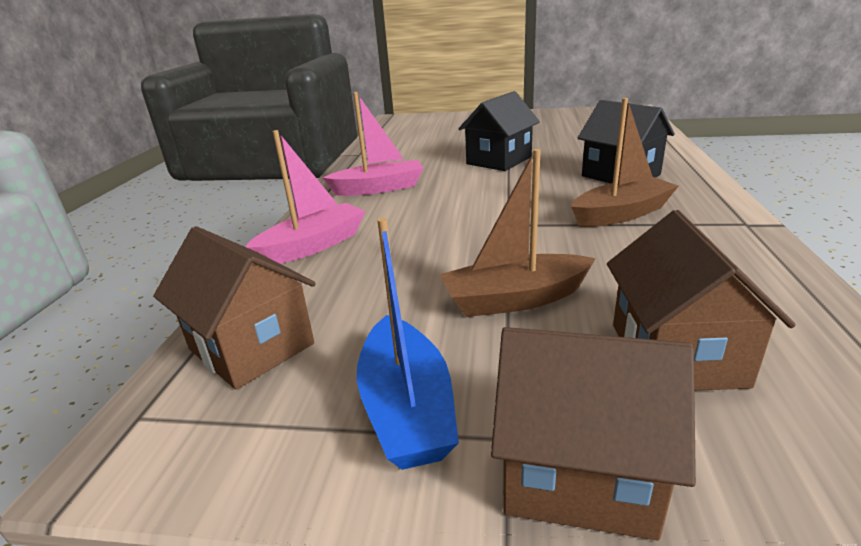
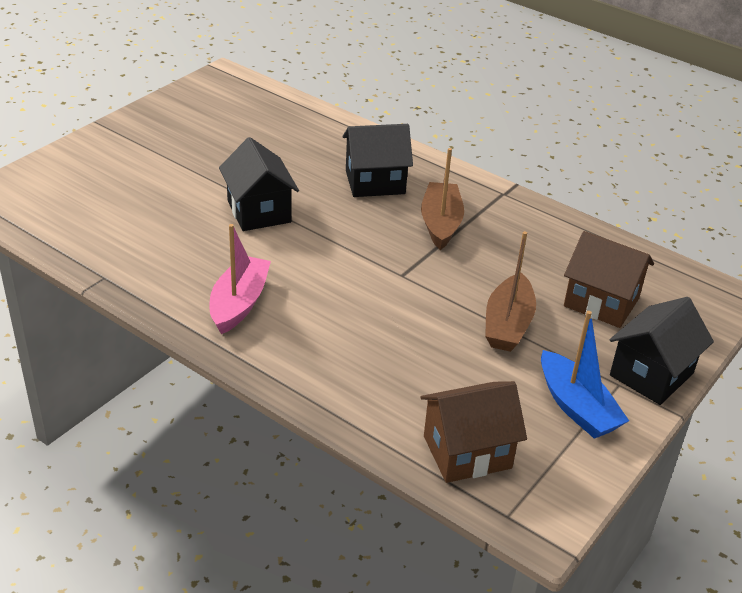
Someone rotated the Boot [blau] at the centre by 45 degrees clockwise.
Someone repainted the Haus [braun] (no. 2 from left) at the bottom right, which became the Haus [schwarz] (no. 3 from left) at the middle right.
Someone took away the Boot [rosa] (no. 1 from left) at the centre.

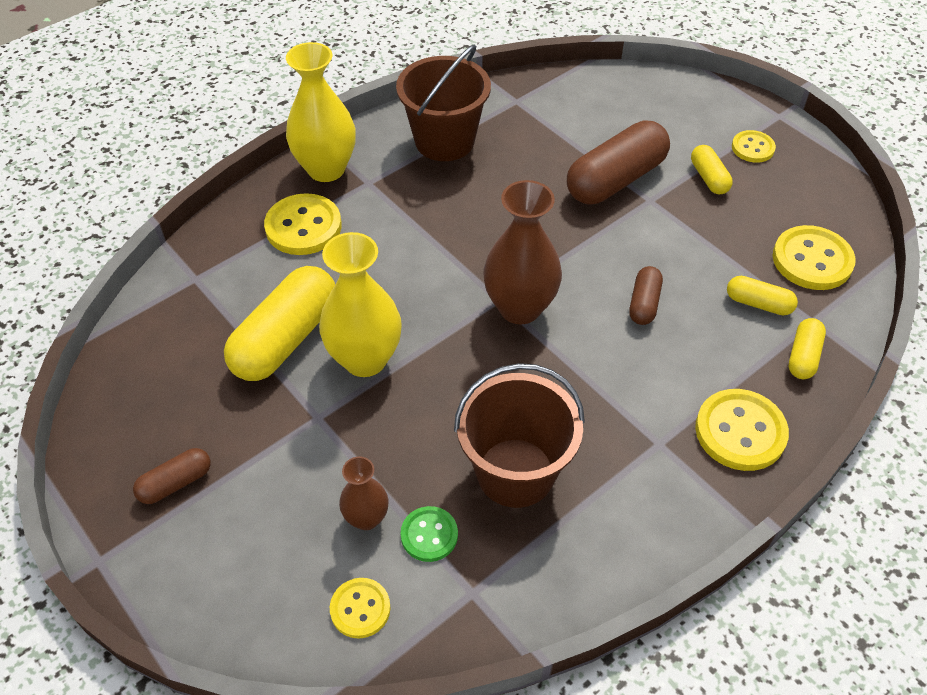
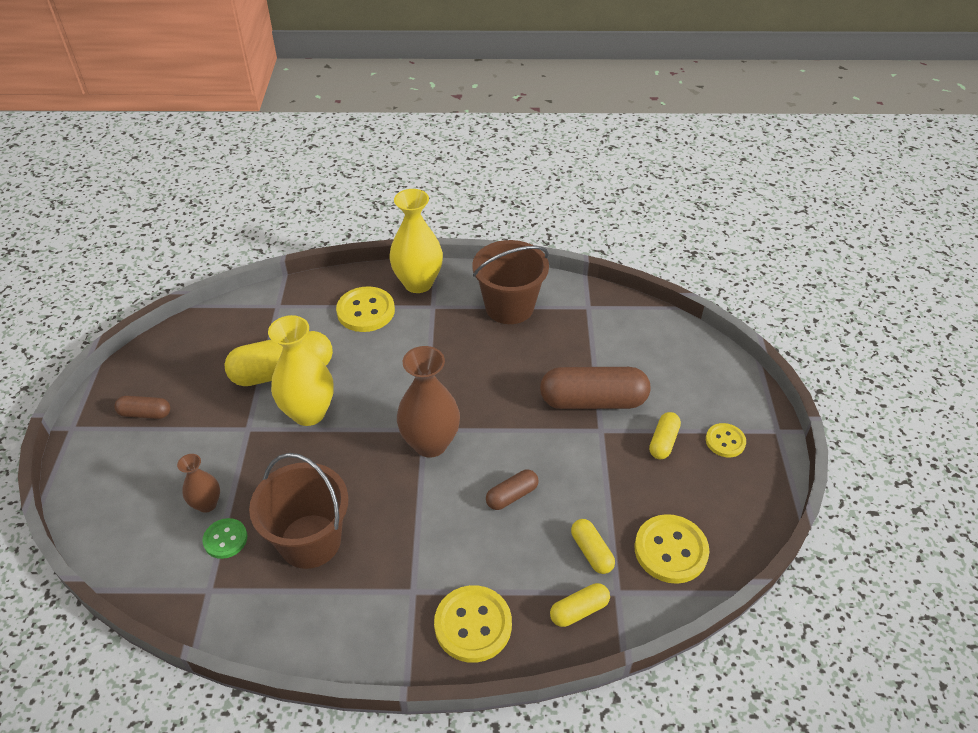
Someone took away the Knopf [gelb] (no. 2 from left) at the bottom centre.

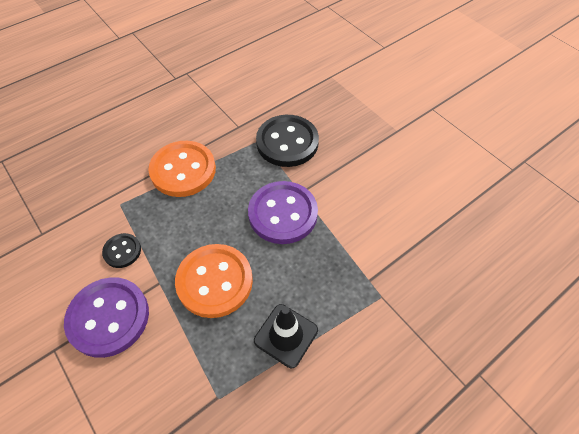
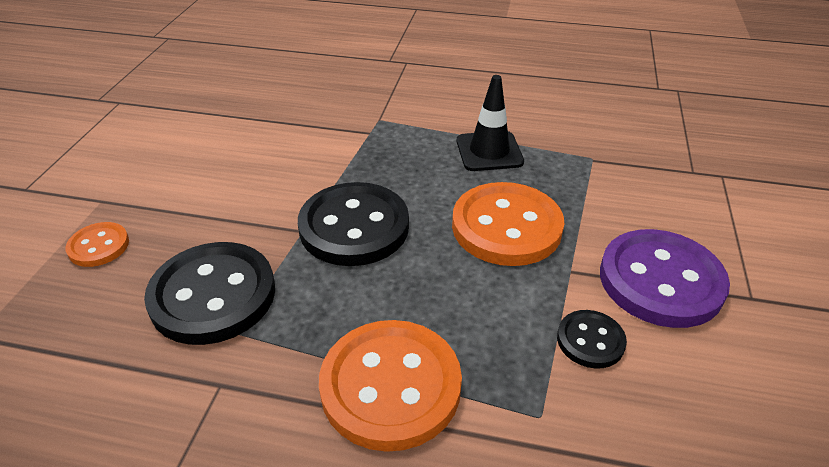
Someone put down the Knopf [orange] (no. 1 from left) at the middle left.
Someone repainted the Knopf [lila] (no. 2 from left) at the centre, which became the Knopf [schwarz] (no. 2 from left) at the centre.

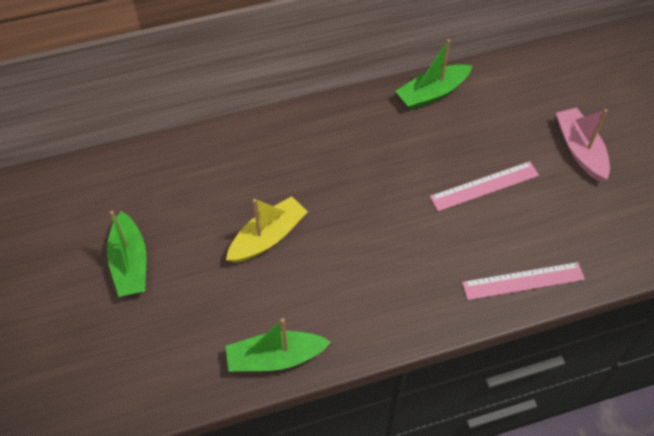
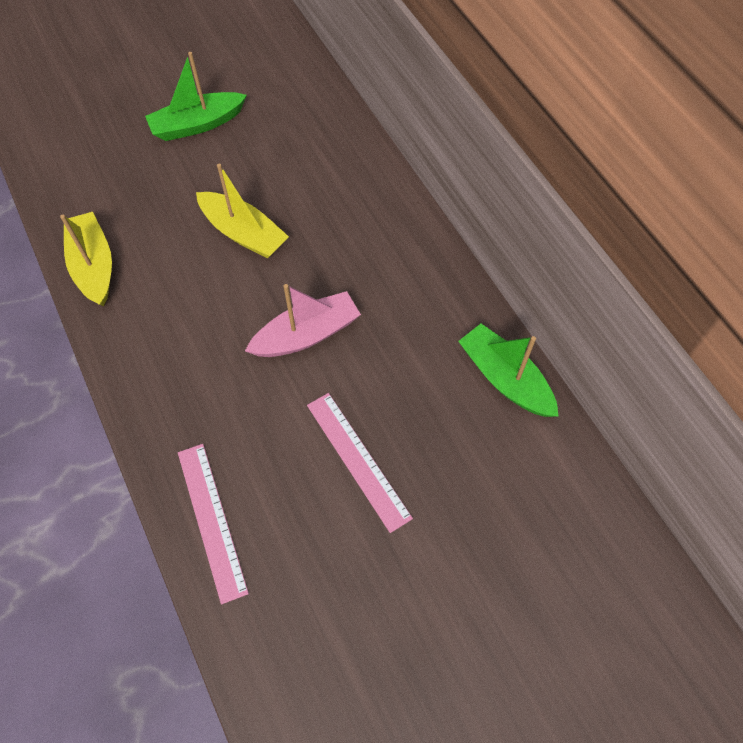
Someone repainted the Boot [grün] (no. 2 from left) at the bottom centre, which became the Boot [gelb] (no. 1 from left) at the middle left.
Someone carried the Boot [rosa] from the top right to the centre.

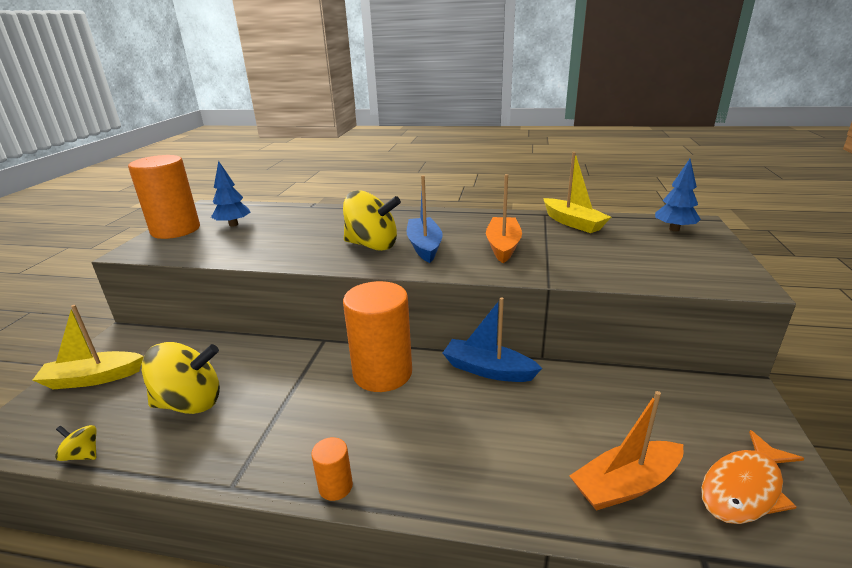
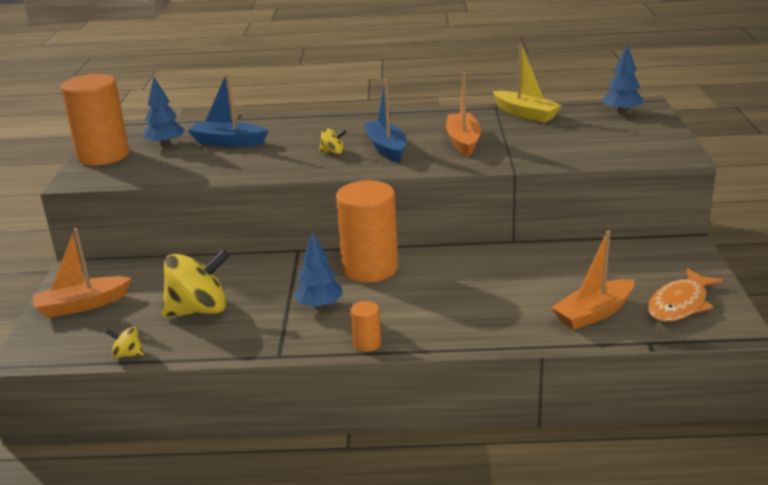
Someone repainted the Boot [gelb] (no. 1 from left) at the middle left, which became the Boot [orange] (no. 1 from left) at the middle left.
Someone carried the Boot [blau] (no. 2 from left in the first image) from the centre to the top left.
Someone put down the Baum [blau] (no. 2 from left) at the centre.
Someone scaled the Kreisel [gelb] (no. 3 from left) at the centre by 0.45.

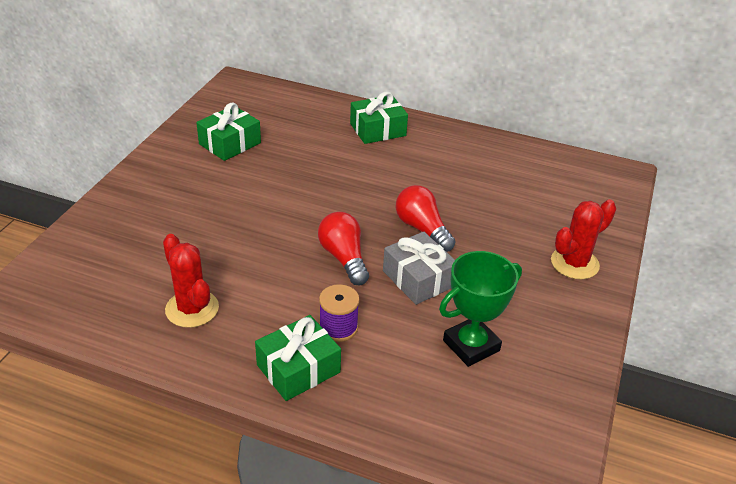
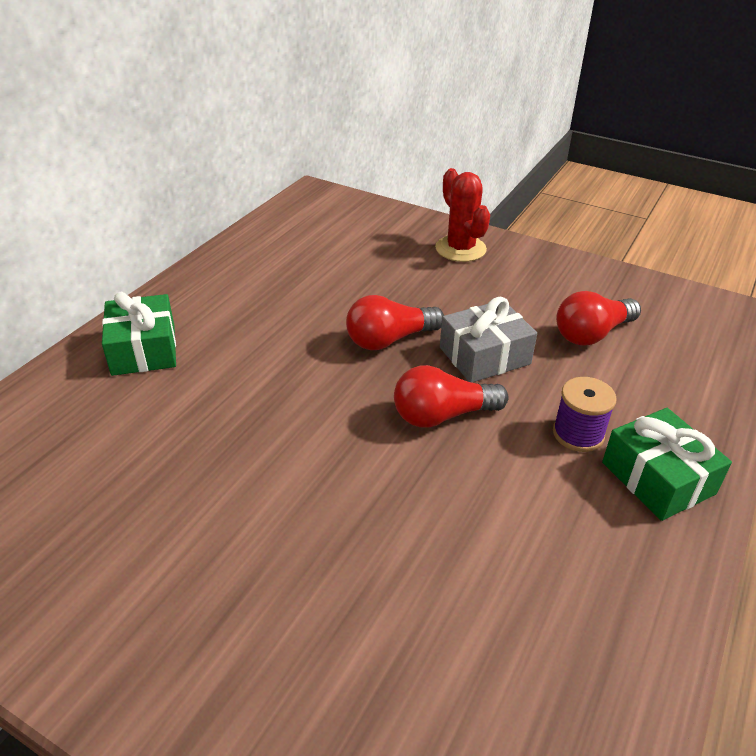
Someone swapped the Pokal [grün] at the centre for the Glühbirne [rot] (no. 3 from left) at the middle right.
Someone took away the Kaktus [rot] (no. 1 from left) at the middle left.
Someone took away the Geschenk [grün] (no. 1 from left) at the top left.

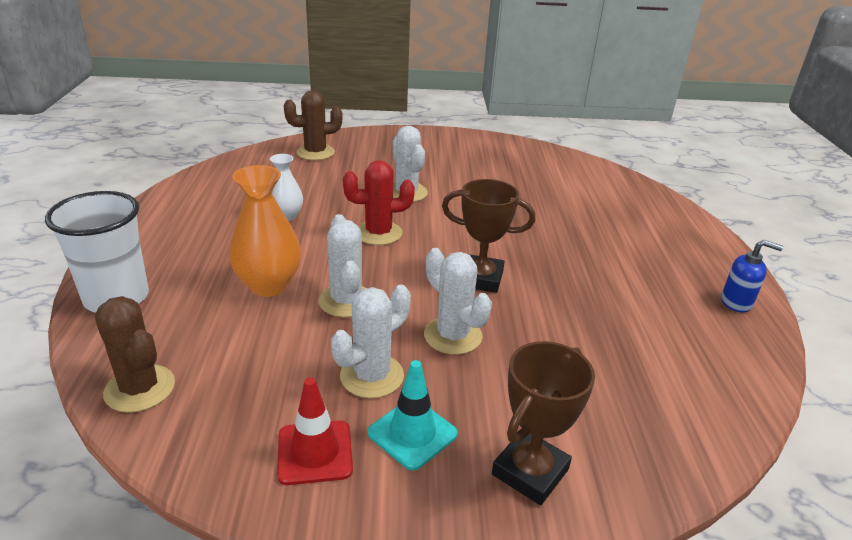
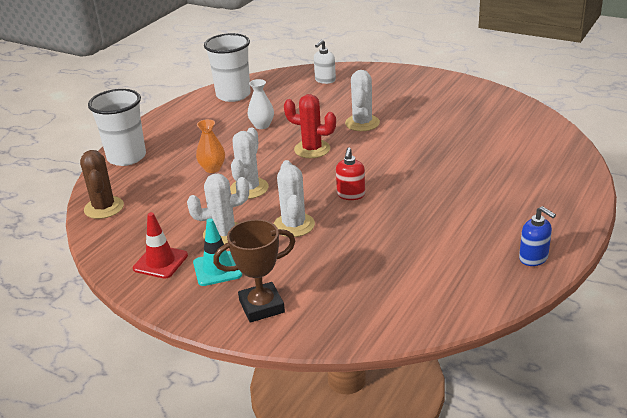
Someone scaled the Vase [orange] at the middle left by 0.61.
Someone put down the Becher [weiß] (no. 2 from left) at the top centre.
Someone swapped the Kaktus [braun] (no. 2 from left) at the top centre for the Seifenspender [weiß] at the top centre.
Someone swapped the Pokal [braun] (no. 1 from left) at the centre for the Seifenspender [rot] at the centre.

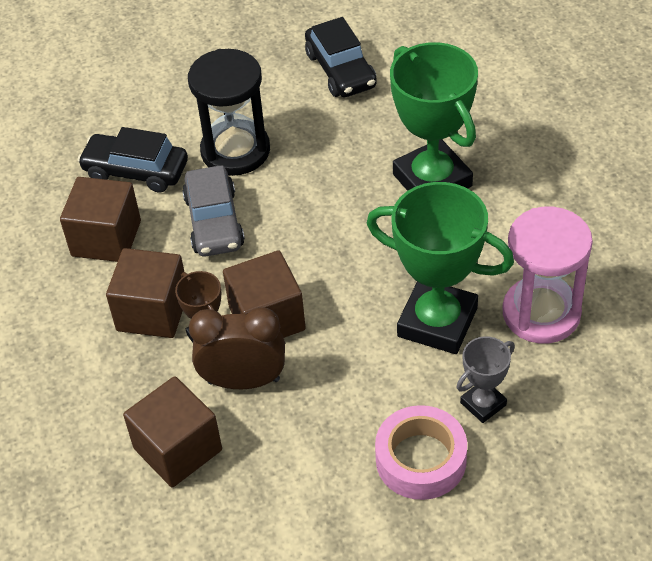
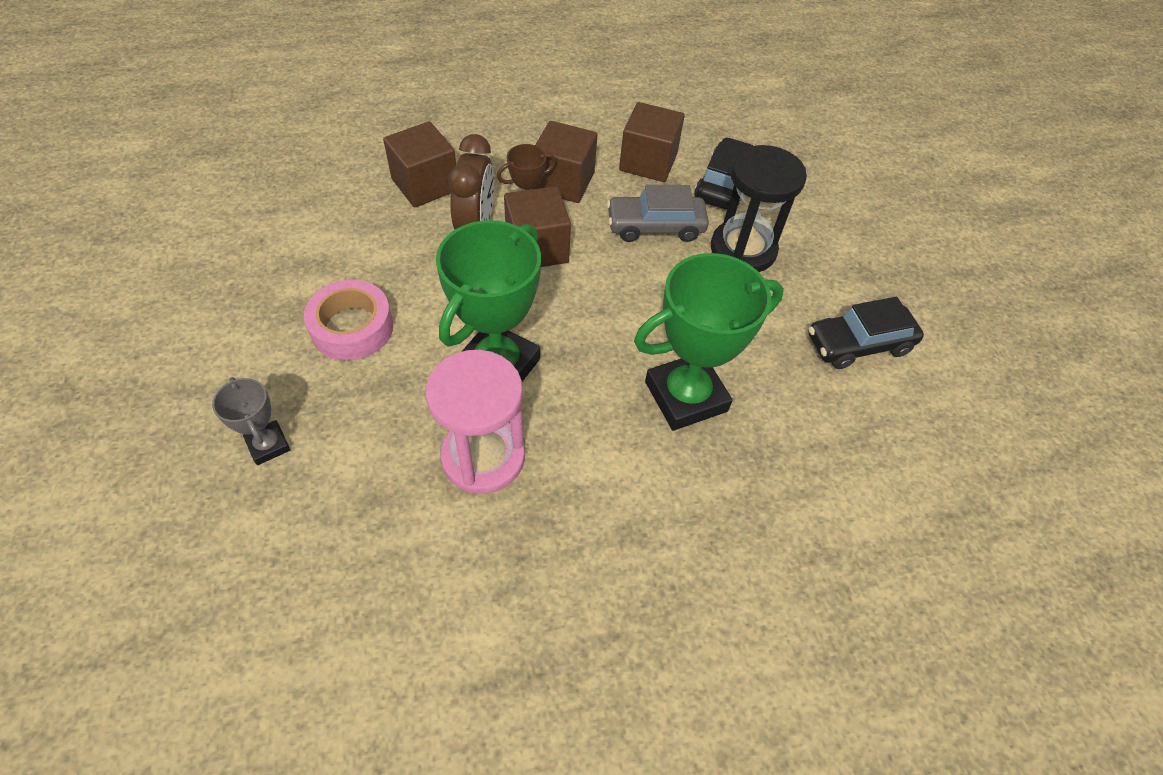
Someone carried the Pokal [grau] from the bottom right to the middle left.

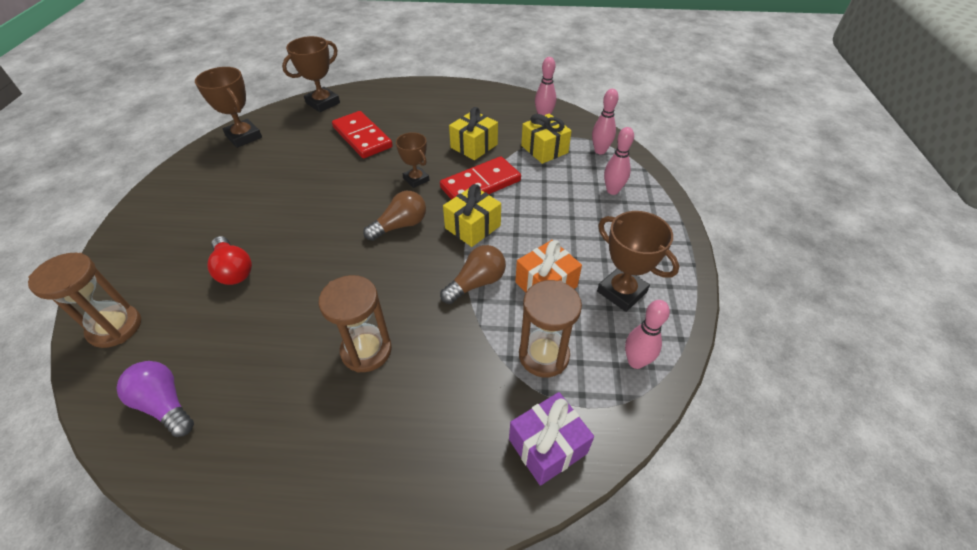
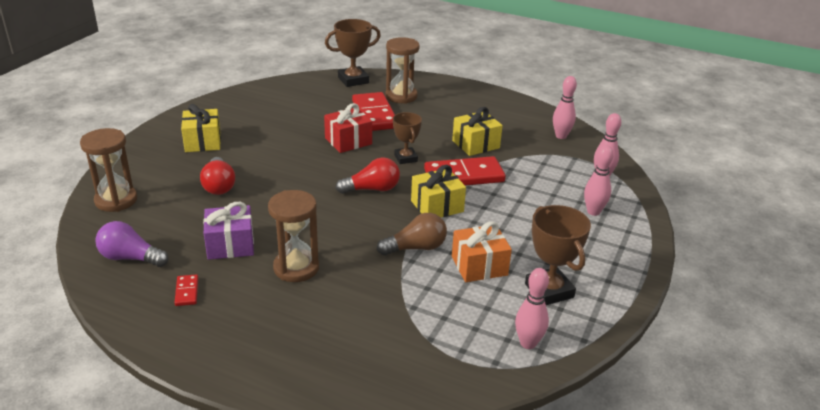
Someone rotated the Glühbirne [lila] at the bottom left by 45 degrees counterclockwise.
Someone put down the Dominostein [rot] (no. 1 from left) at the bottom left.
Someone carried the Geschenk [gelb] (no. 3 from left in the first image) from the top centre to the top left.
Someone carried the Geschenk [lila] from the bottom centre to the middle left.
Someone put down the Geschenk [rot] at the top centre.
Someone repainted the Glühbirne [braun] (no. 1 from left) at the centre, which became the Glühbirne [rot] (no. 2 from left) at the centre.
Someone carried the Sanduhr [braun] (no. 3 from left) from the centre to the top centre.
Someone took away the Pokal [braun] (no. 1 from left) at the top left.

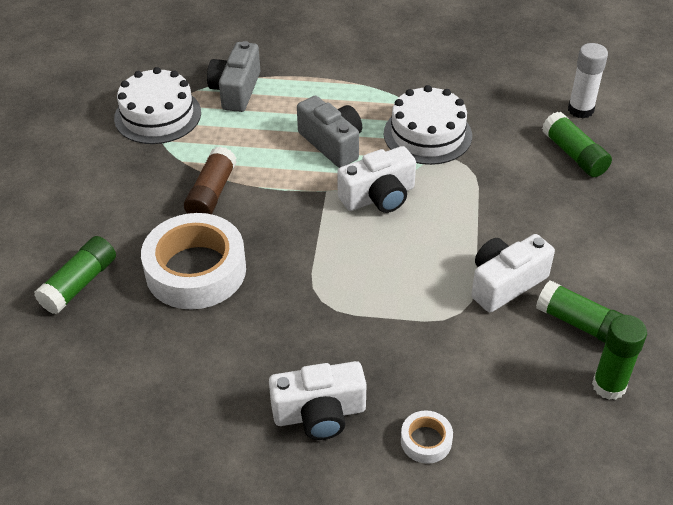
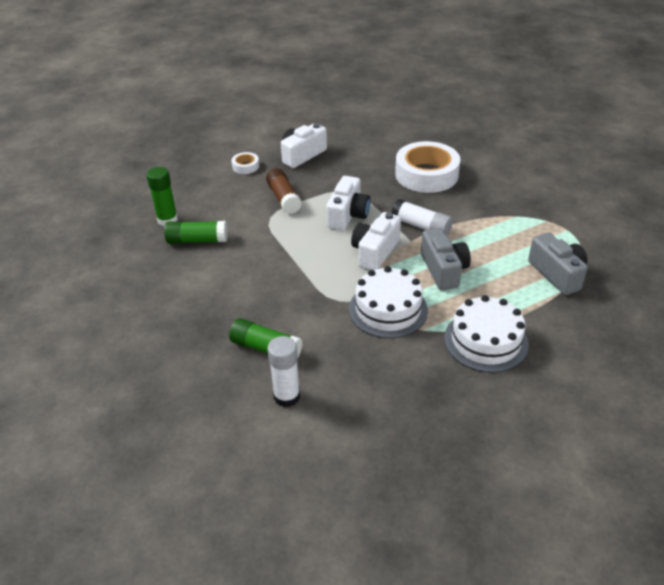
Someone carried the Klebestift [braun] from the middle left to the top centre.
Someone carried the Kamera [weiß] (no. 3 from left in the first image) from the middle right to the centre.
Someone put down the Klebestift [weiß] (no. 2 from left) at the centre.
Someone rotated the Kamera [grau] (no. 2 from left in the first image) at the top centre by 120 degrees counterclockwise.
Someone carried the Kuchen [weiß] (no. 1 from left in the first image) from the top left to the middle right.
Someone took away the Klebestift [grün] (no. 1 from left) at the middle left.

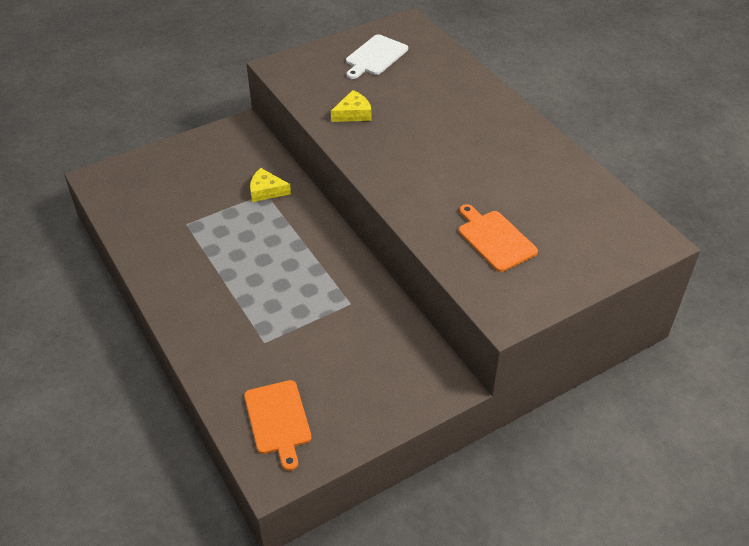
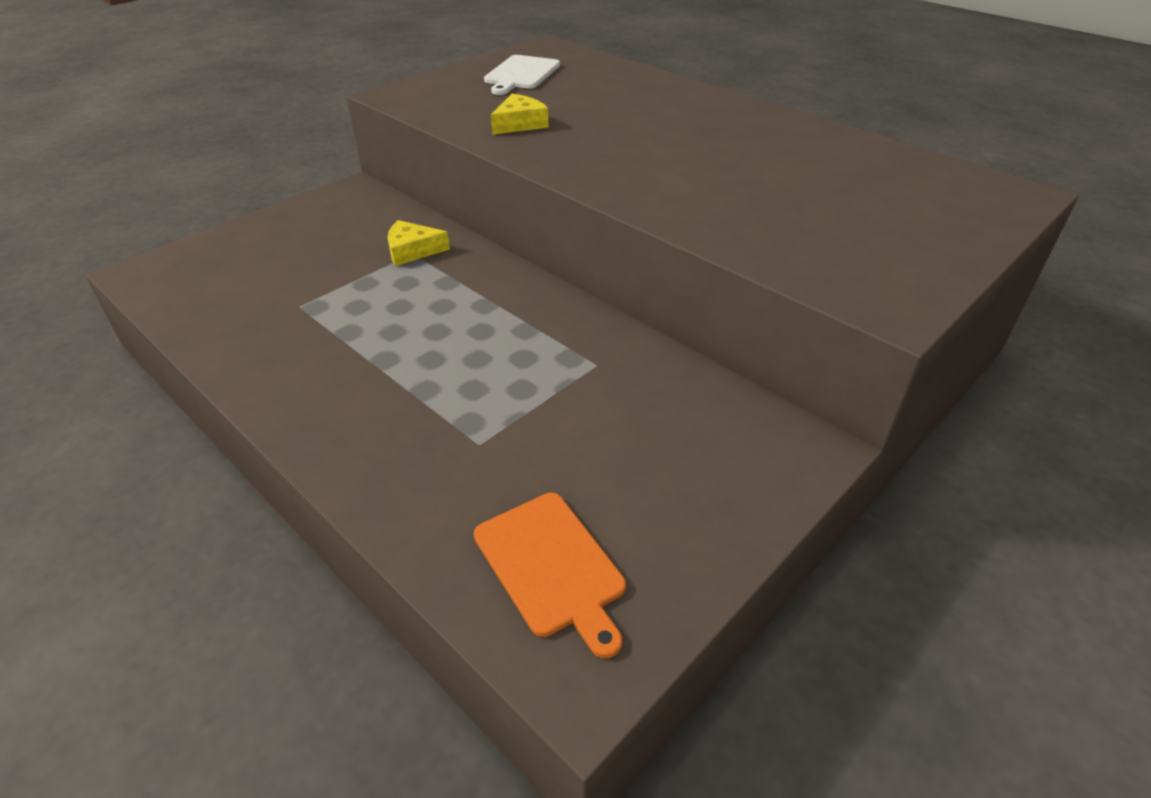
Someone took away the Schneidebrett [orange] (no. 2 from left) at the centre.

